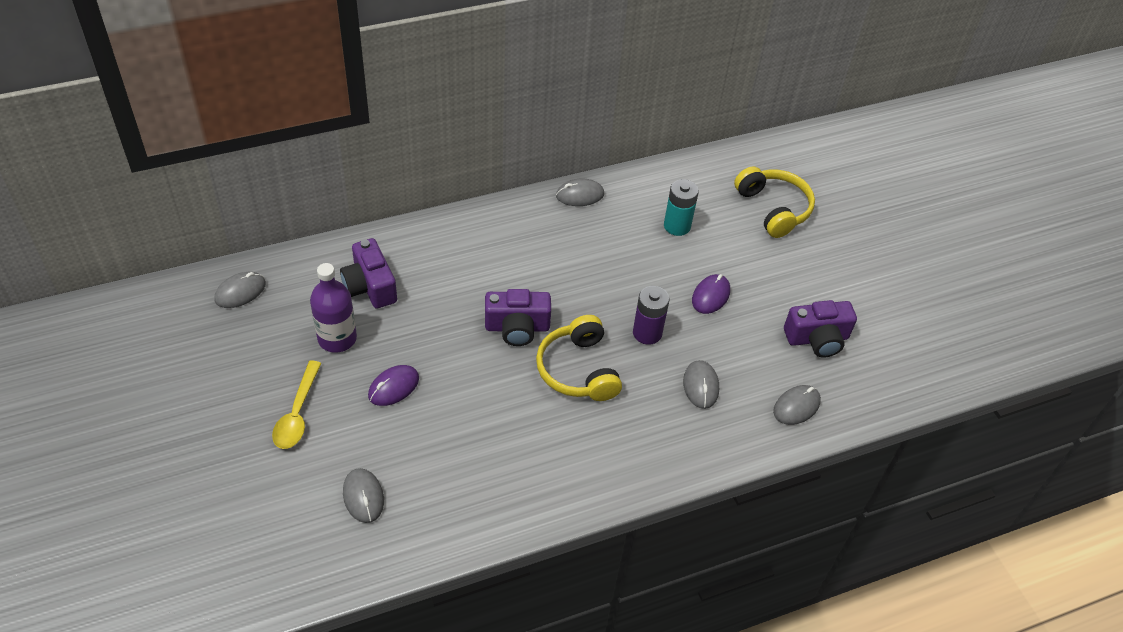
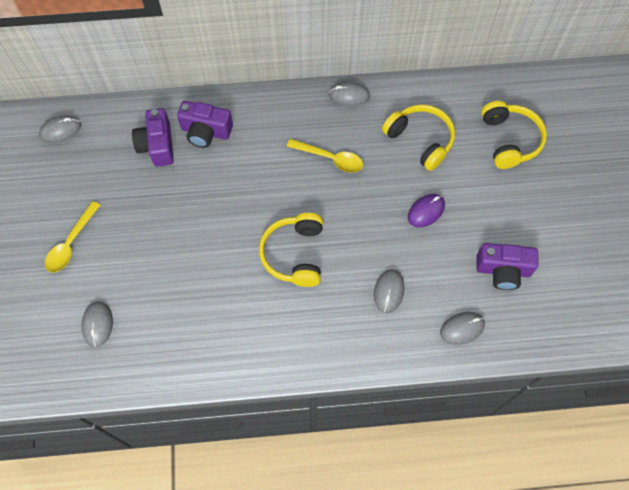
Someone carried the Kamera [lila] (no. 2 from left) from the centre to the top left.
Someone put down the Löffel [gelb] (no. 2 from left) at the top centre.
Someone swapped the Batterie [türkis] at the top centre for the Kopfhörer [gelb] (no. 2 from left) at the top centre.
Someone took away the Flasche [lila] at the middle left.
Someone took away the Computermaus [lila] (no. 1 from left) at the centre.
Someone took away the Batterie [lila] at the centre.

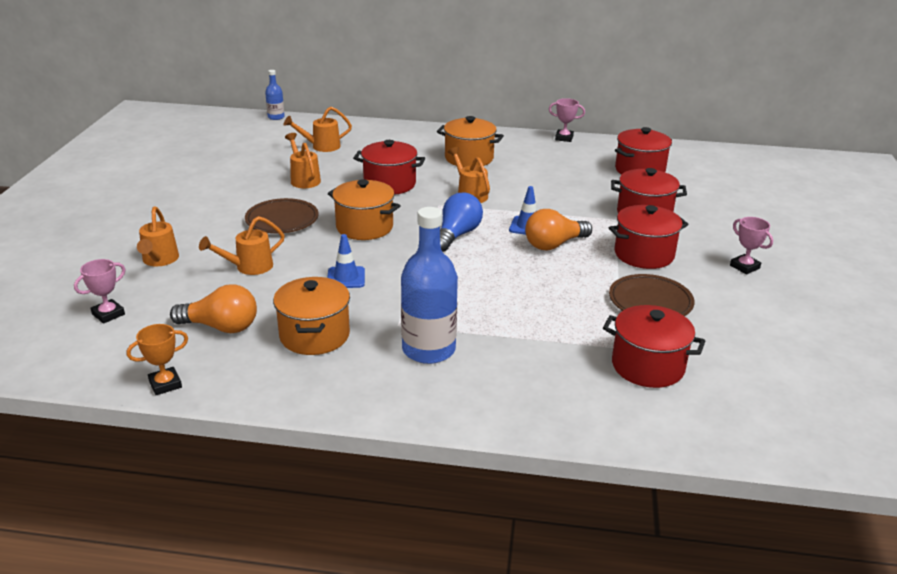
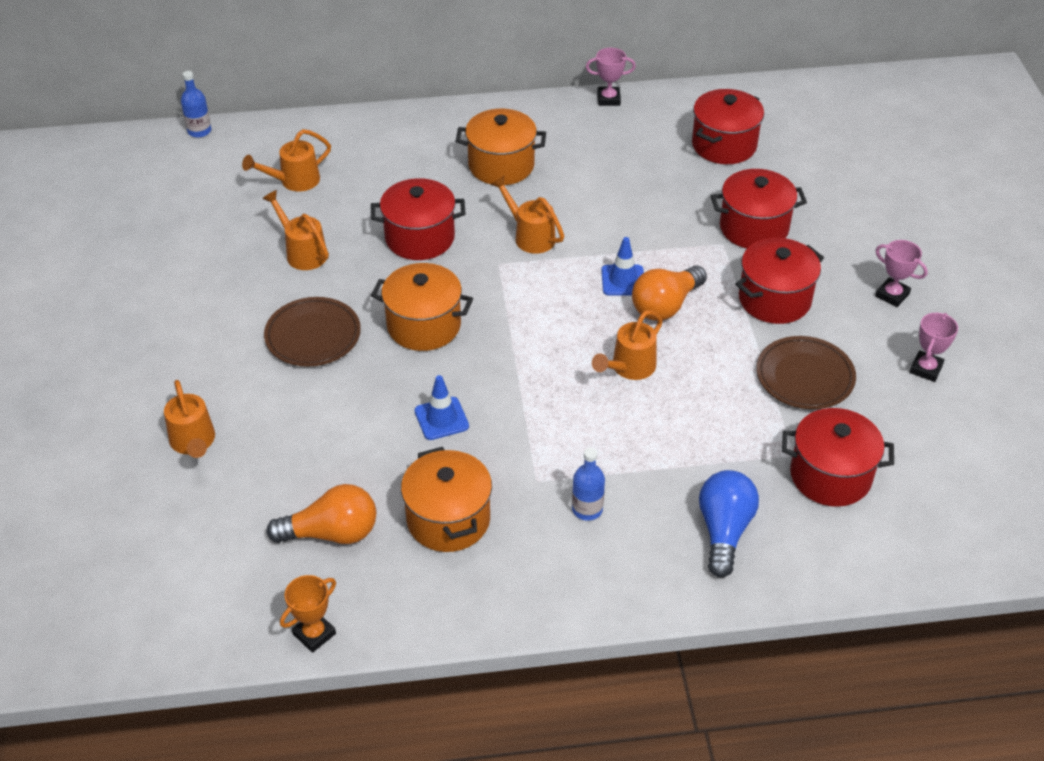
Someone scaled the Flasche [blau] (no. 2 from left) at the centre by 0.49.
Someone carried the Gießkanne [orange] (no. 2 from left in the first image) from the middle left to the centre.
Someone carried the Glühbirne [blau] from the centre to the bottom right.
Someone carried the Pokal [rosa] (no. 1 from left in the first image) from the middle left to the middle right.

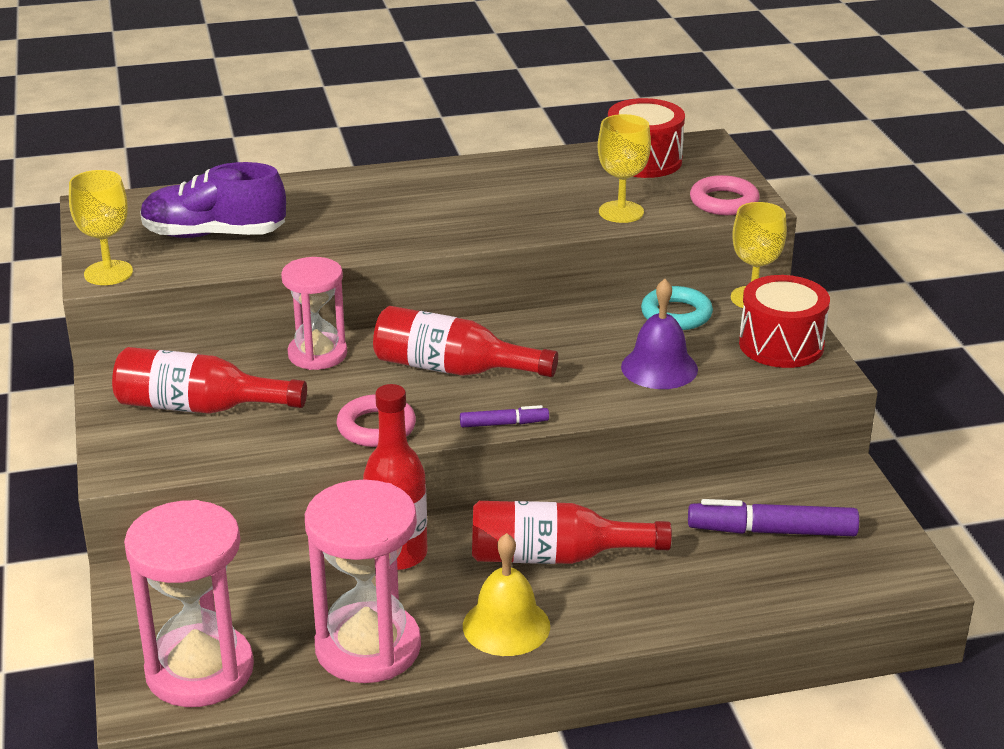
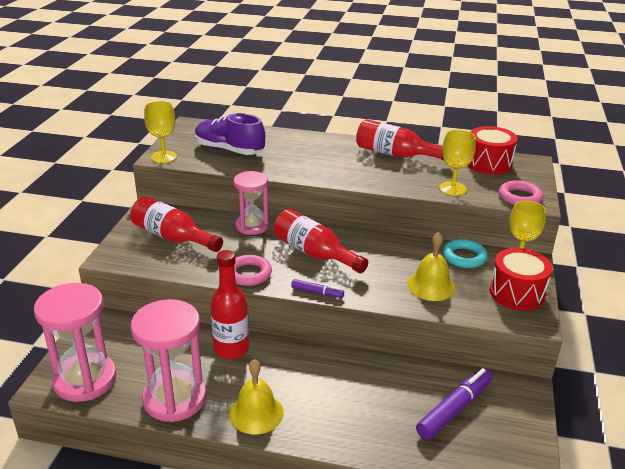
Someone carried the Flasche [rot] (no. 4 from left) from the bottom centre to the top centre.
Someone repainted the Glocke [lila] at the centre, which became the Glocke [gelb] (no. 2 from left) at the middle right.
Someone rotated the Filzstift [lila] (no. 2 from left) at the bottom right by 105 degrees clockwise.

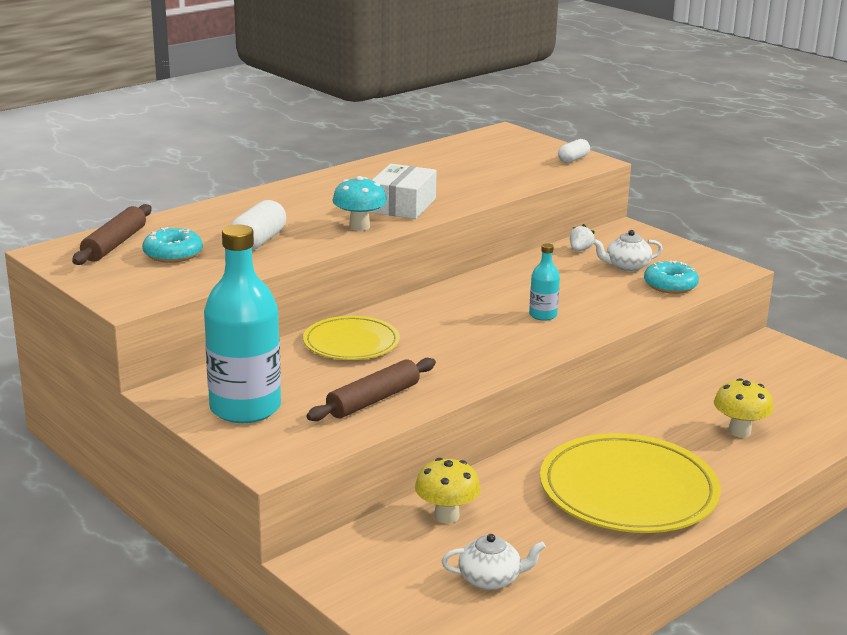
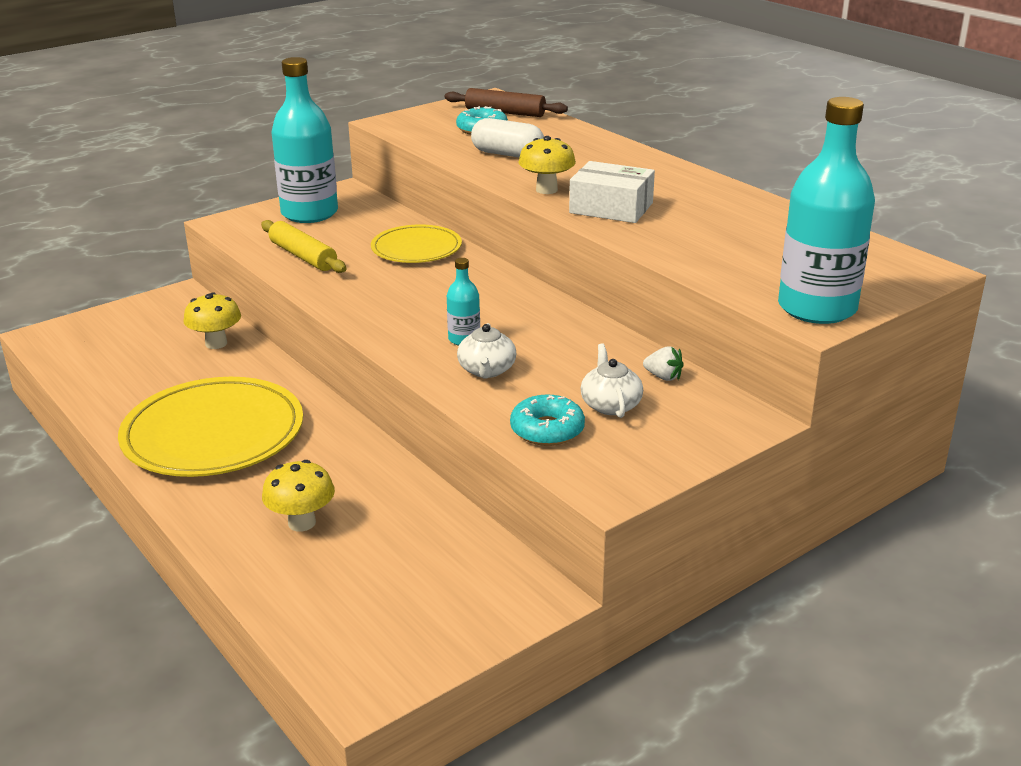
Someone repainted the Nudelholz [braun] (no. 2 from left) at the centre, which became the Nudelholz [gelb] at the top left.
Someone carried the Teekanne [weiß] (no. 1 from left) from the bottom centre to the centre.
Someone repainted the Pilz [türkis] at the top centre, which became the Pilz [gelb] (no. 3 from left) at the top centre.
Someone swapped the Kapsel [weiß] (no. 2 from left) at the top right for the Flasche [türkis] (no. 3 from left) at the top right.

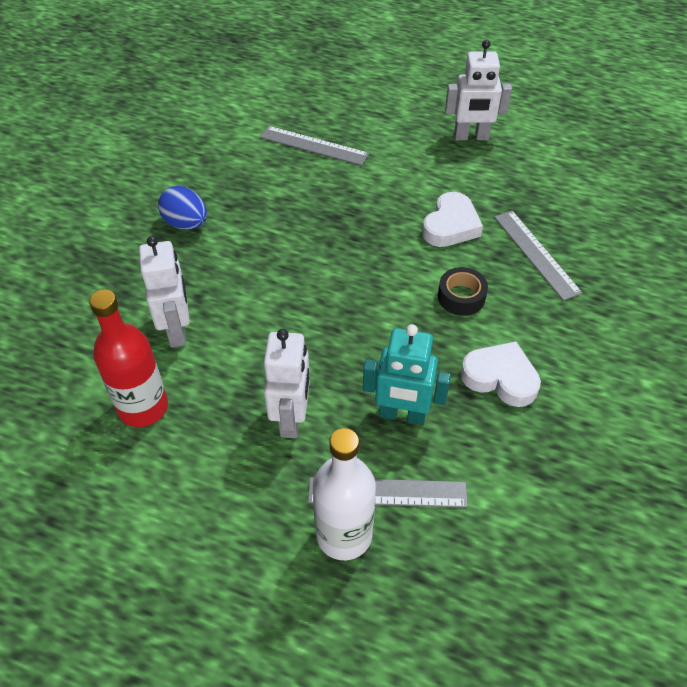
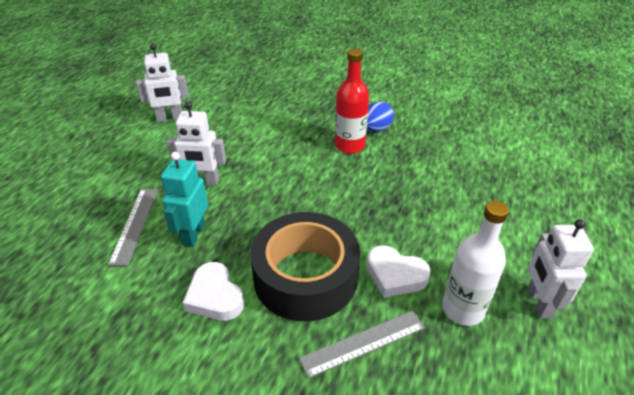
Someone carried the Roboter [weiß] (no. 1 from left) from the middle left to the top left.
Someone rotated the Herz [weiß] (no. 2 from left in the first image) at the middle right by 120 degrees clockwise.
Someone scaled the Klebeband [schwarz] at the middle right by 2.47.
Someone carried the Flasche [rot] from the middle left to the top centre.
Someone carried the Flasche [weiß] from the bottom centre to the middle right.
Someone took away the Lineal [grau] (no. 1 from left) at the top centre.

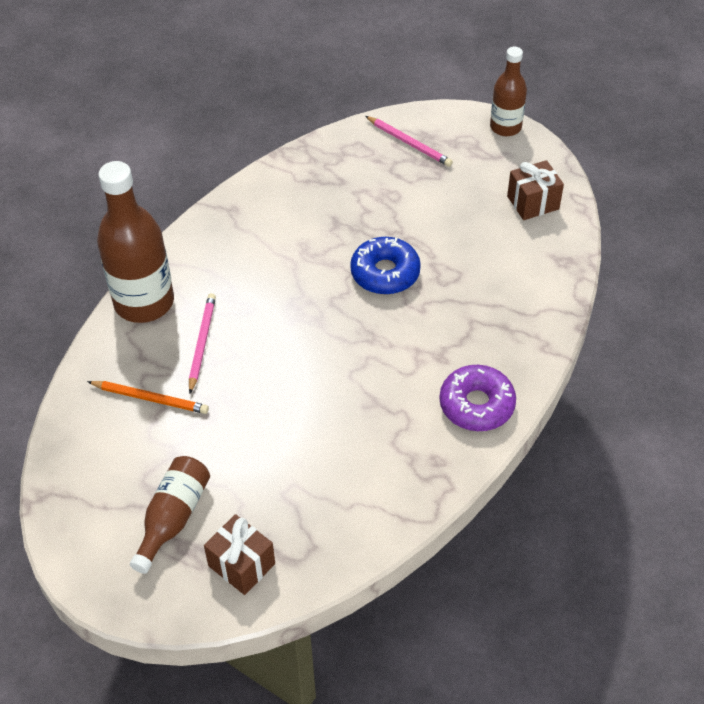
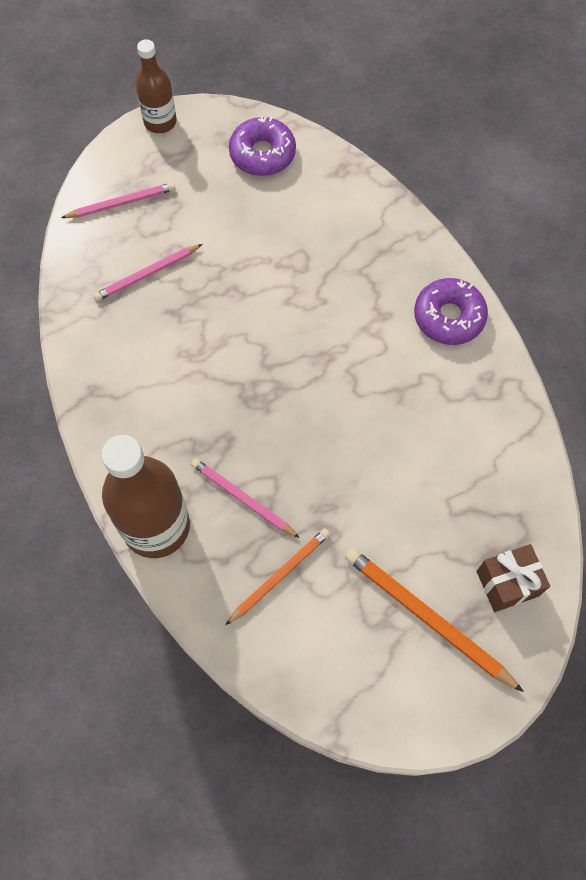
Someone put down the Bleistift [rosa] (no. 2 from left) at the top left.
Someone swapped the Geschenk [braun] (no. 2 from left) at the top right for the Donut [lila] (no. 1 from left) at the top centre.
Someone swapped the Flasche [braun] (no. 2 from left) at the bottom left for the Bleistift [orange] (no. 2 from left) at the bottom right.
Someone took away the Donut [blau] at the centre.

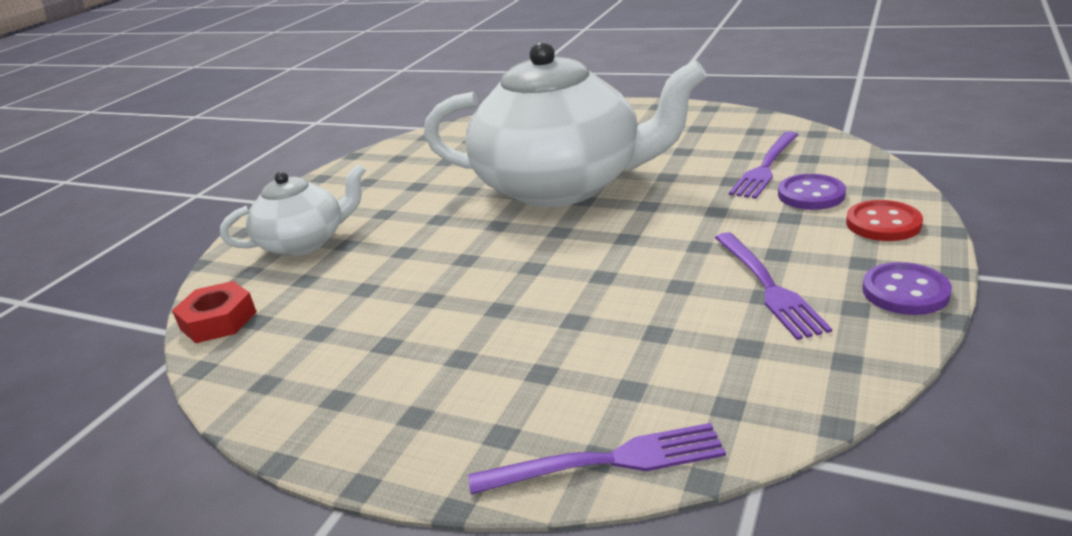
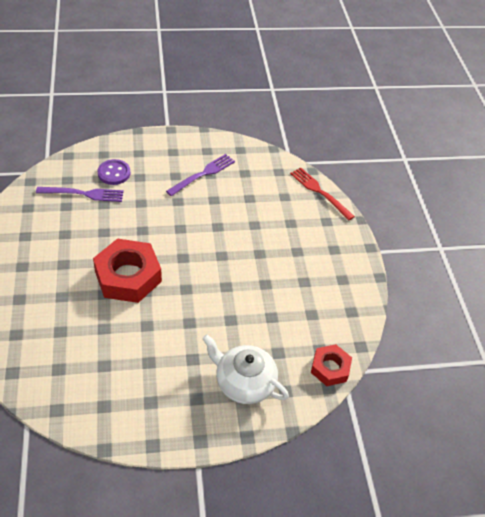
Someone swapped the Teekanne [weiß] (no. 2 from left) at the top centre for the Sechskantmutter [rot] (no. 1 from left) at the middle left.
Someone repainted the Gabel [lila] (no. 1 from left) at the bottom centre, which became the Gabel [rot] at the centre.
Someone took away the Knopf [rot] at the middle right.
Someone took away the Knopf [lila] (no. 2 from left) at the middle right.

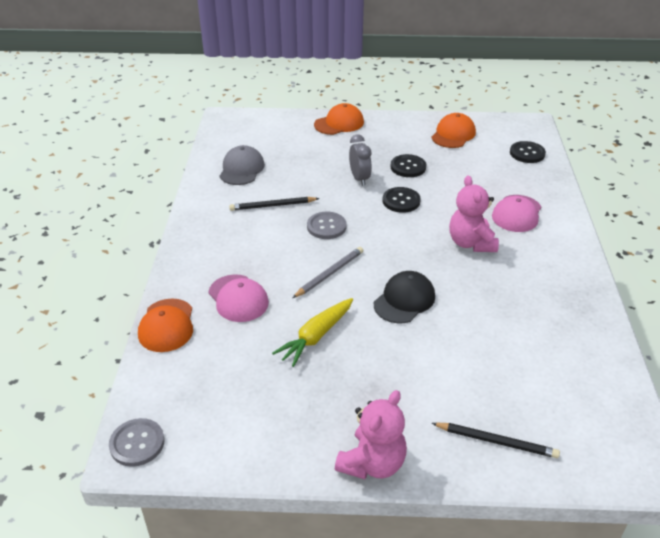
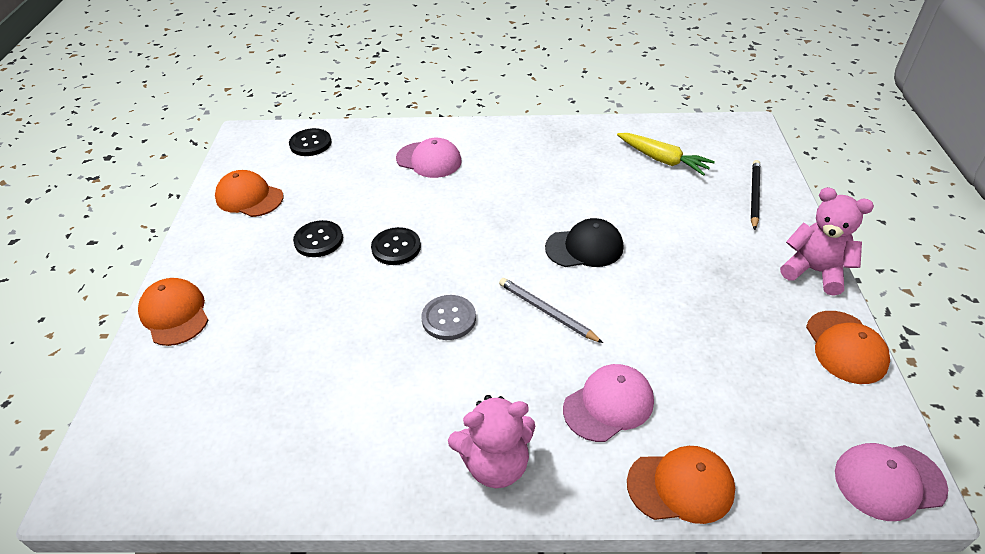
Someone carried the Teddybär [rosa] (no. 2 from left in the first image) from the middle right to the bottom centre.
Someone rotated the Kappe [schwarz] at the centre by 135 degrees clockwise.
Someone carried the Karotte [gelb] from the centre to the top right.
Someone put down the Kappe [orange] (no. 4 from left) at the middle right.
Someone swapped the Knopf [grau] (no. 1 from left) at the bottom left for the Kappe [rosa] (no. 3 from left) at the bottom right.
Someone took away the Kappe [grau] at the top centre.
Someone took away the Bleistift [schwarz] (no. 1 from left) at the centre.
Someone took away the Wecker [grau] at the top centre.

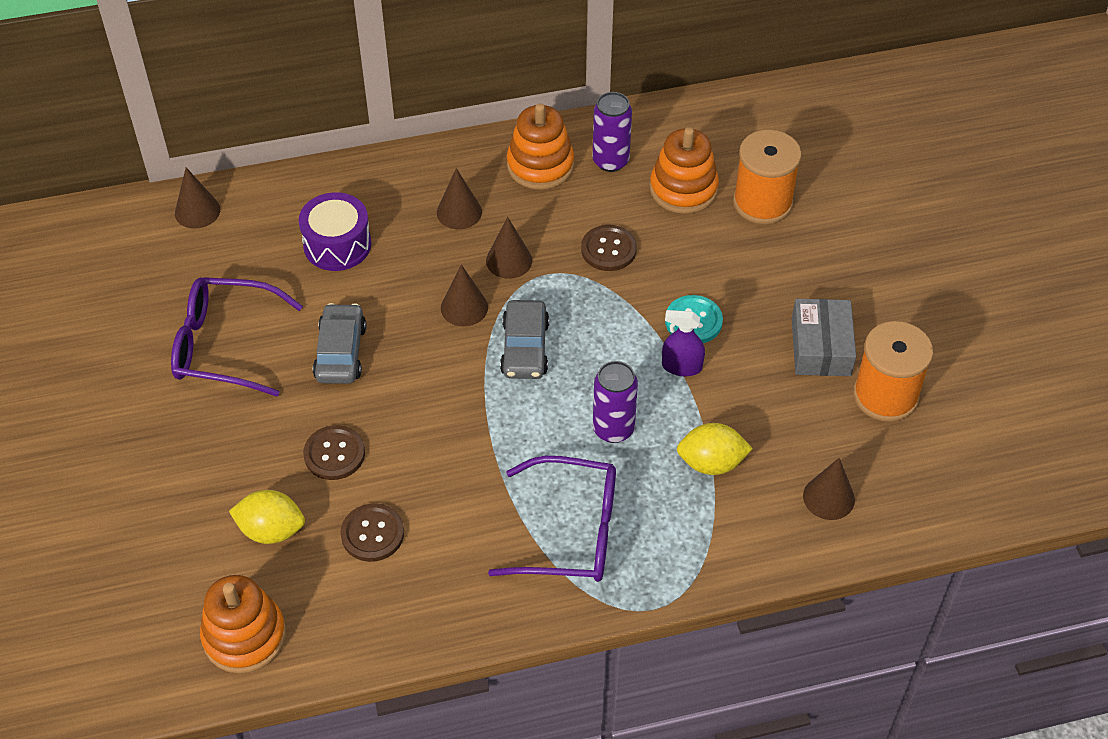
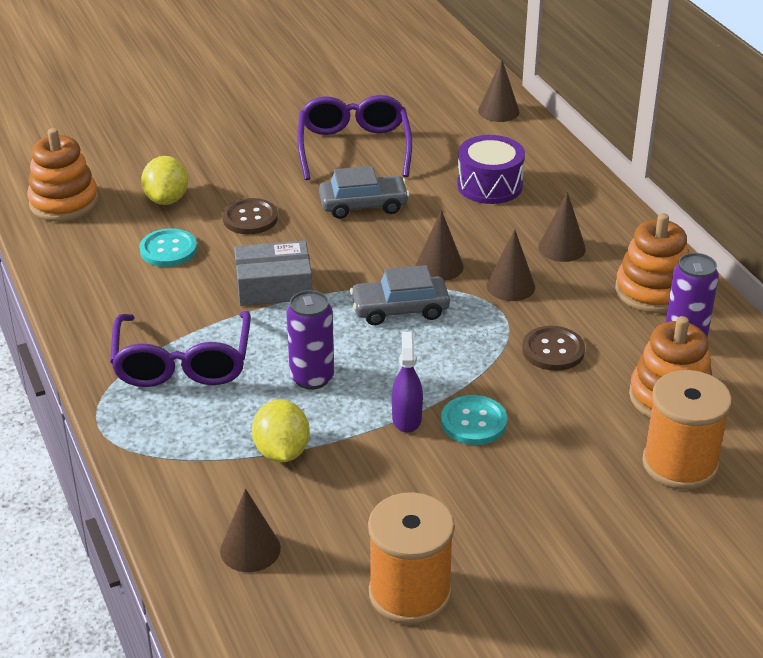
Someone repainted the Knopf [braun] (no. 2 from left) at the bottom centre, which became the Knopf [türkis] (no. 1 from left) at the middle left.
Someone carried the Schachtel [grau] from the middle right to the centre.

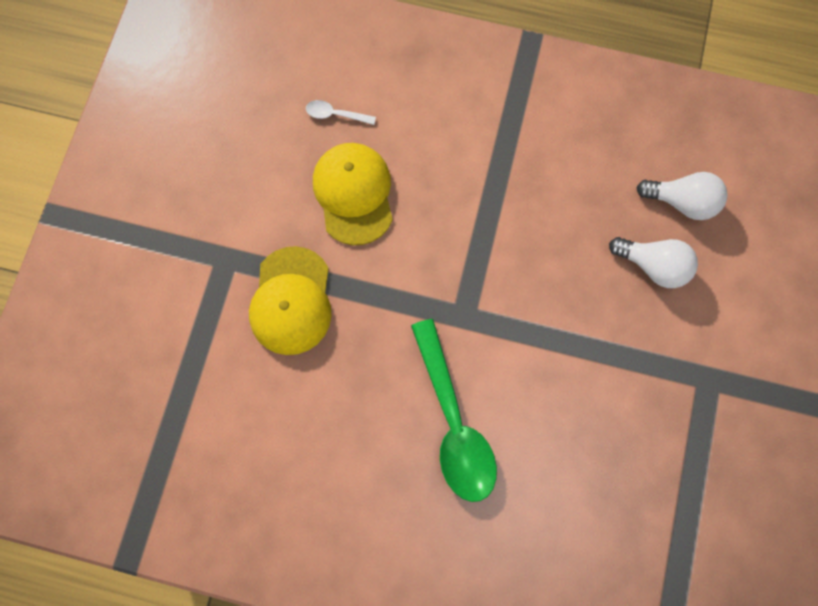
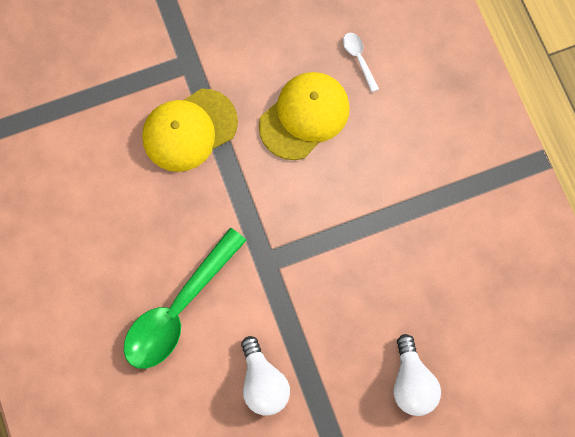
Someone carried the Glühbirne [weiß] (no. 2 from left in the first image) from the top right to the bottom centre.

